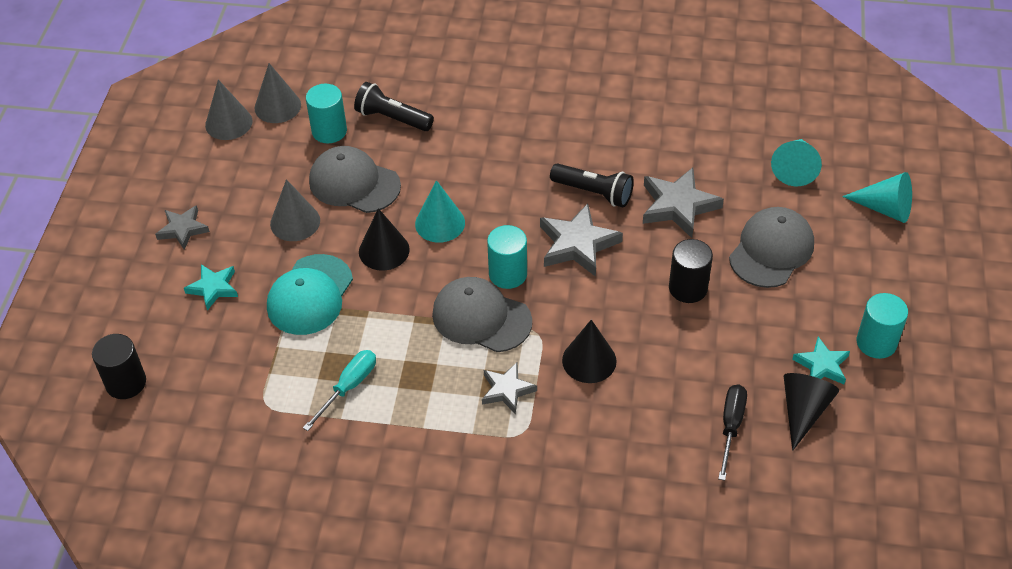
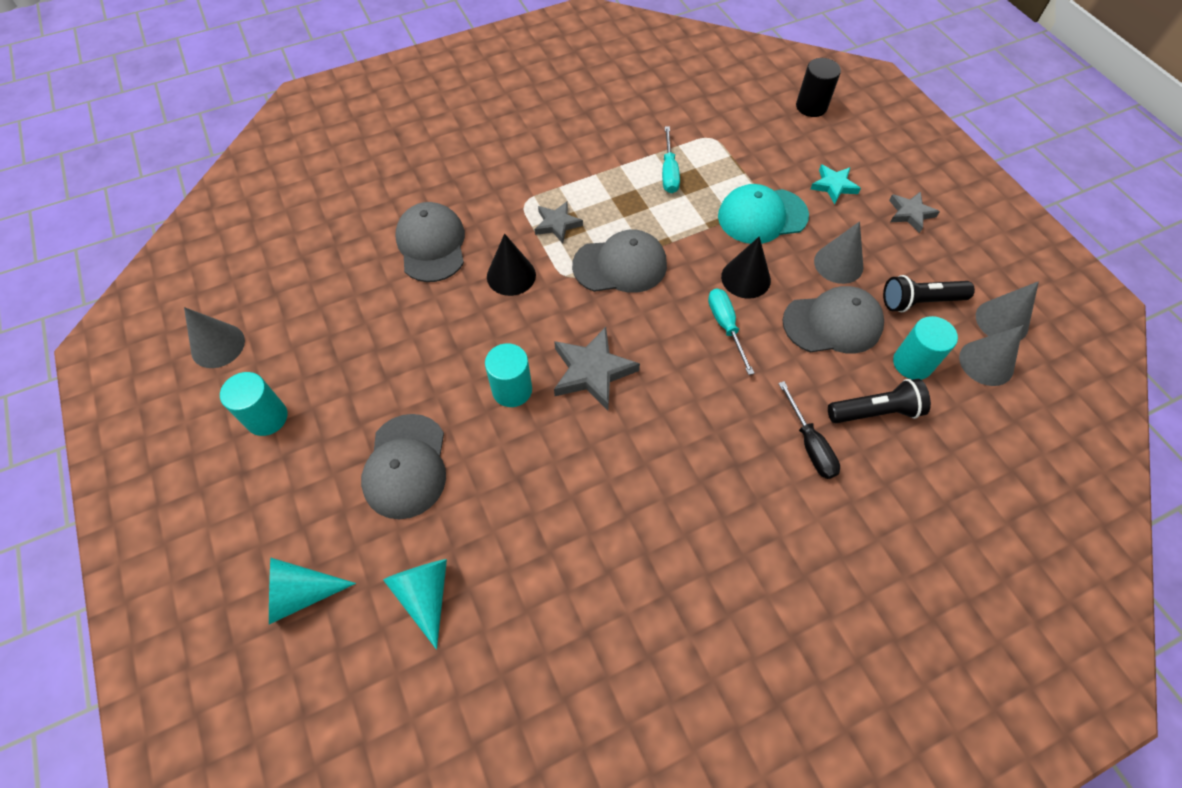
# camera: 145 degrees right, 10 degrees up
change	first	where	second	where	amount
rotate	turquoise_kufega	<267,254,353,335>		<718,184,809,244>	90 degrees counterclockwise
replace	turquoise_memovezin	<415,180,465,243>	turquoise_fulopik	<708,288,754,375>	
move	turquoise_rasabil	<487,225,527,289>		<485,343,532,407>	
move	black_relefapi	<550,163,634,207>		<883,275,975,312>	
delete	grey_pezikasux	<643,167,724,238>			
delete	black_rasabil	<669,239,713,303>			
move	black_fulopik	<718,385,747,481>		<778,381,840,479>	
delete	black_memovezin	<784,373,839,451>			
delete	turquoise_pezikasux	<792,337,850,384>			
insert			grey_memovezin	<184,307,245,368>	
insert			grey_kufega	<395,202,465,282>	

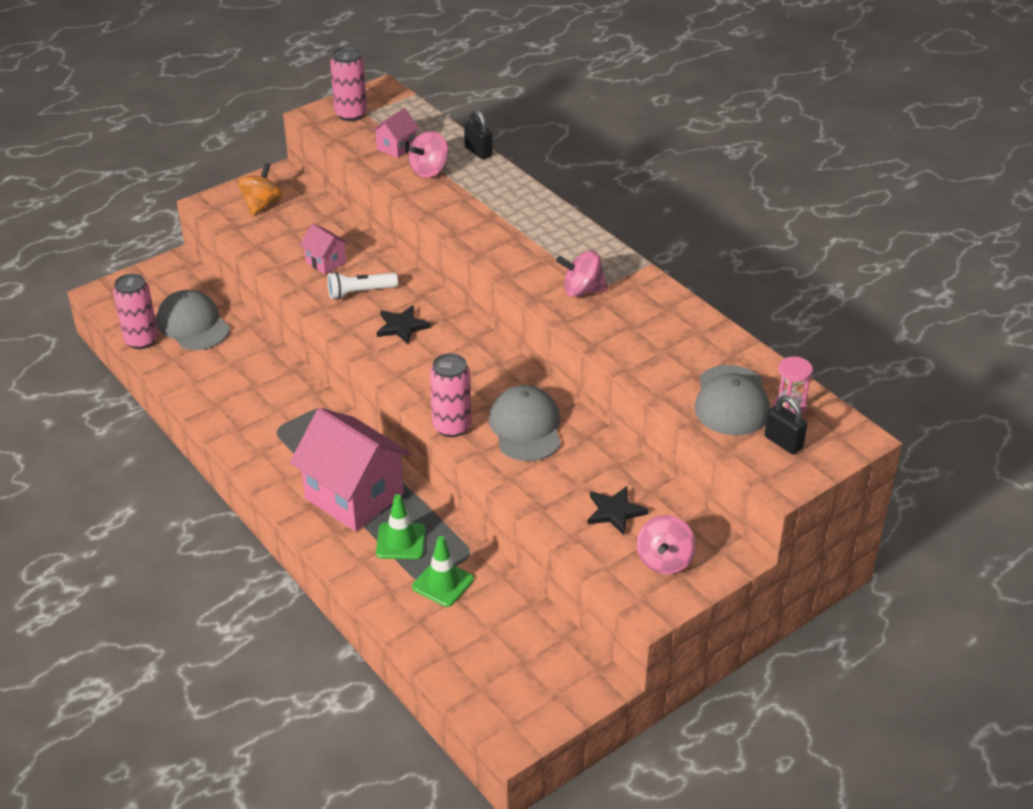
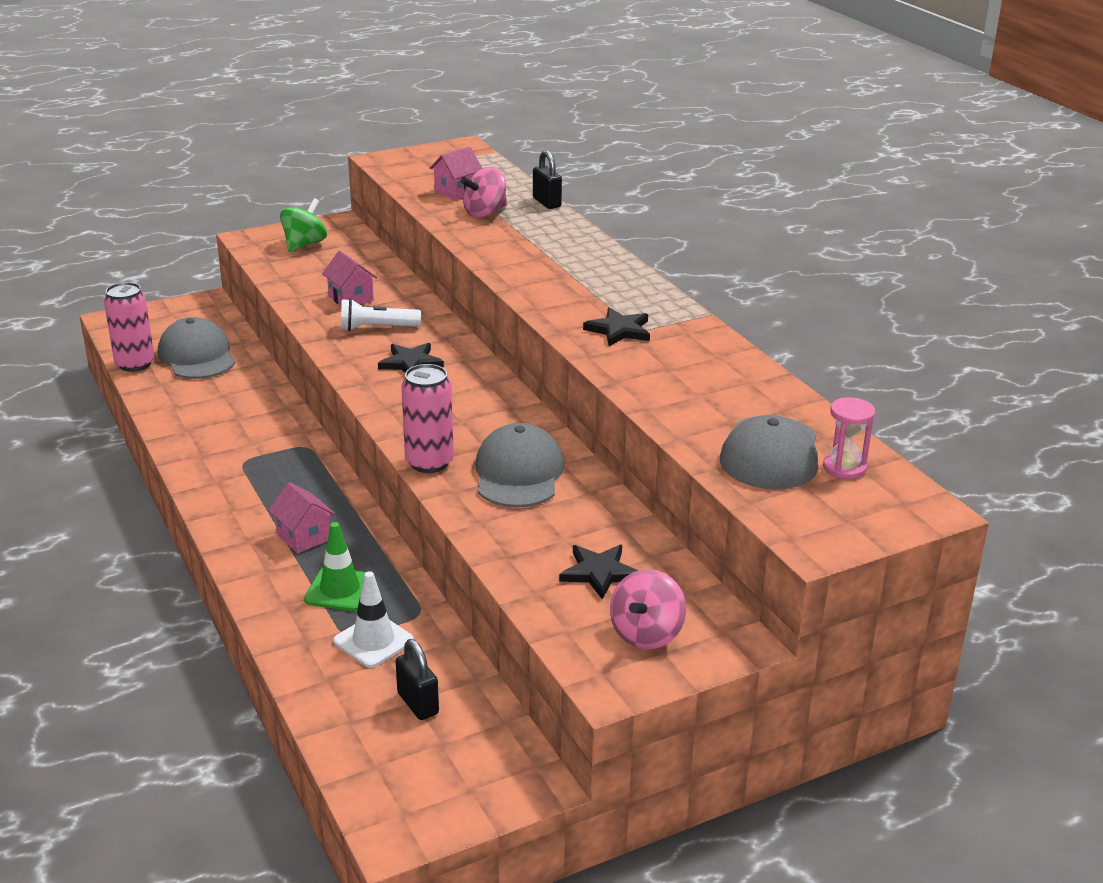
# camera: 10 degrees right, 10 degrees down
change	first	where	second	where	amount
recolor	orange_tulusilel	<238,163,282,216>	green_tulusilel	<280,198,327,252>	
resize	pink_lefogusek	<290,408,411,532>		<268,482,335,553>	x0.46
delete	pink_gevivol	<330,47,367,121>			
recolor	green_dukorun	<412,536,474,607>	white_dukorun	<333,571,414,668>	
replace	pink_tulusilel	<556,250,608,297>	black_pezikasux	<583,307,650,346>	
move	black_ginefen	<765,396,807,454>		<395,639,439,720>	

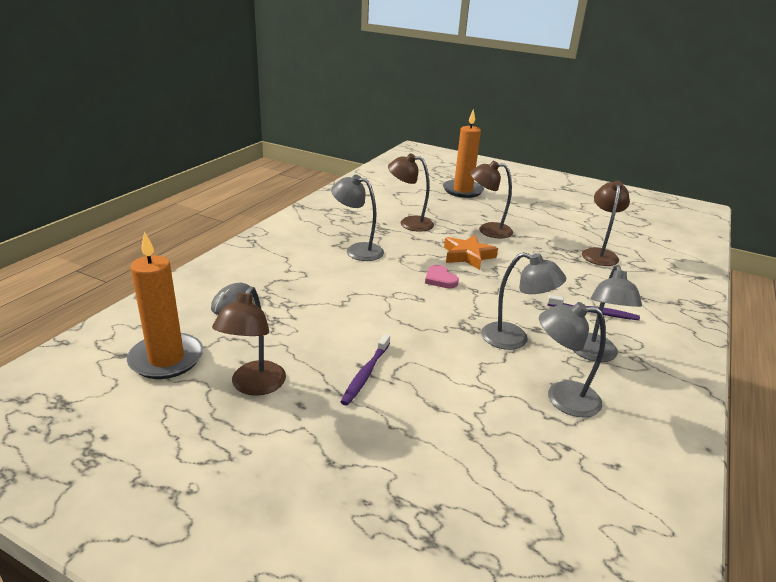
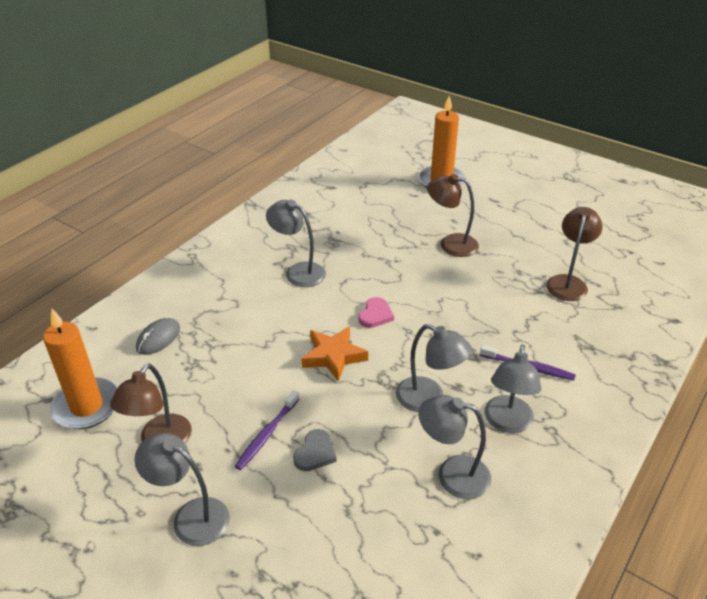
# camera: 10 degrees right, 10 degrees up
change	first	where	second	where	amount
delete	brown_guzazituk	<388,153,434,232>			
rotate	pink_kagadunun	<425,265,459,288>		<358,297,394,328>	135 degrees counterclockwise
move	orange_pezikasux	<444,235,498,270>		<302,326,368,382>	
insert			grey_guzazituk	<135,433,230,546>	
insert			grey_kagadunun	<293,429,337,471>	

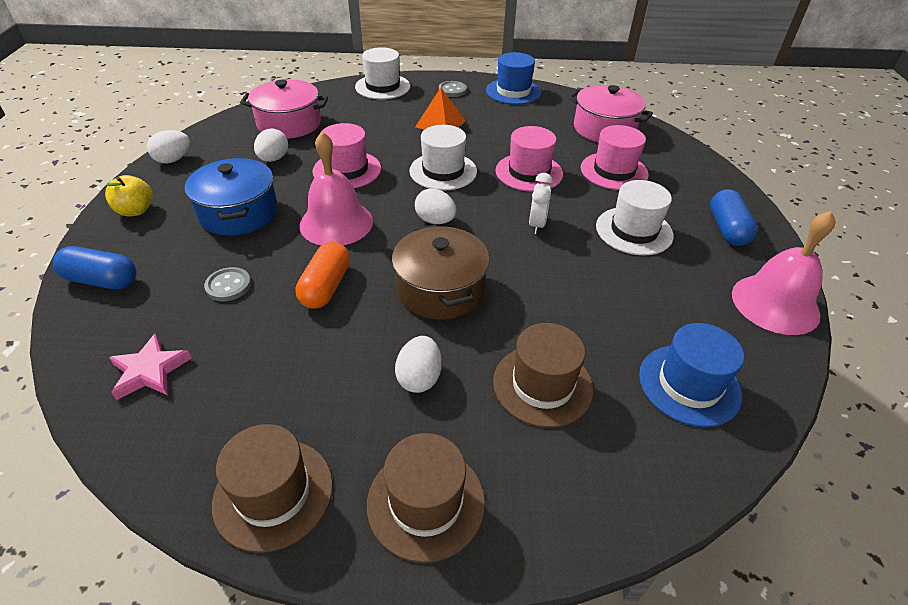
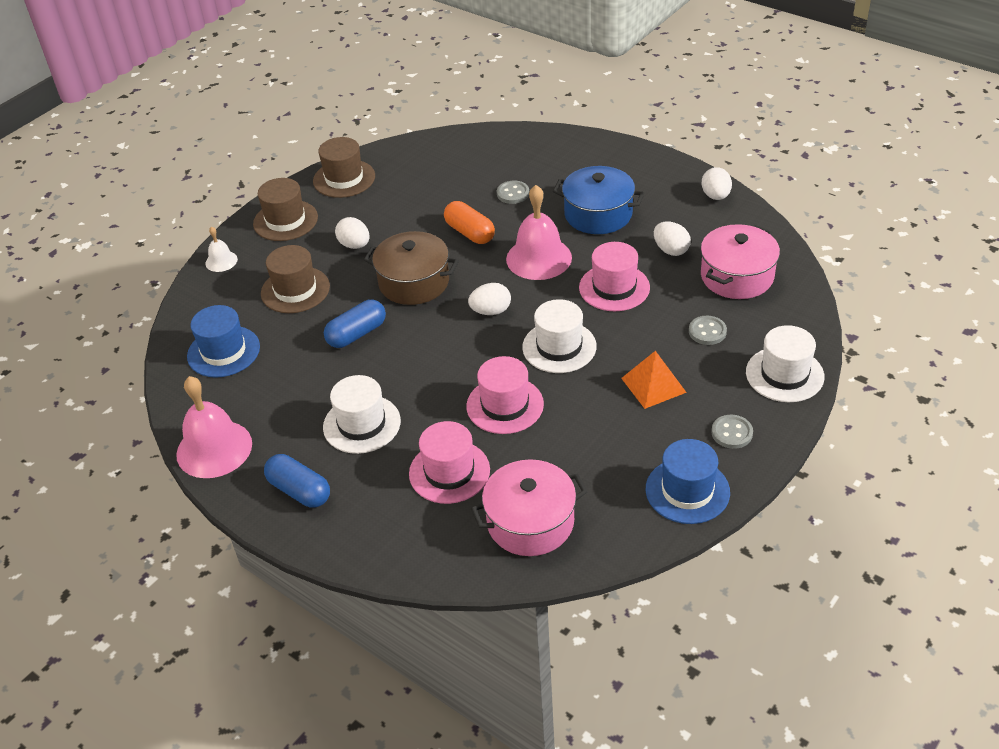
# camera: 130 degrees right, 0 degrees up
change	first	where	second	where	amount
move	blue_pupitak	<53,246,137,289>		<324,299,386,348>	
delete	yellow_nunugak	<105,175,153,217>			
delete	pink_pezikasux	<109,334,192,400>			
delete	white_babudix	<529,173,553,234>			
insert			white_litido	<205,226,238,272>	
insert			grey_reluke	<689,316,727,345>	

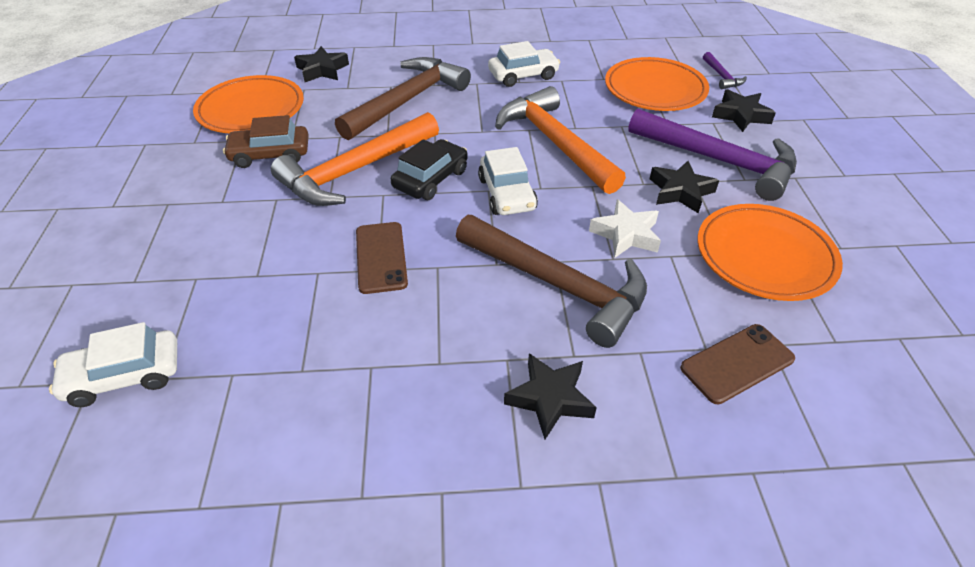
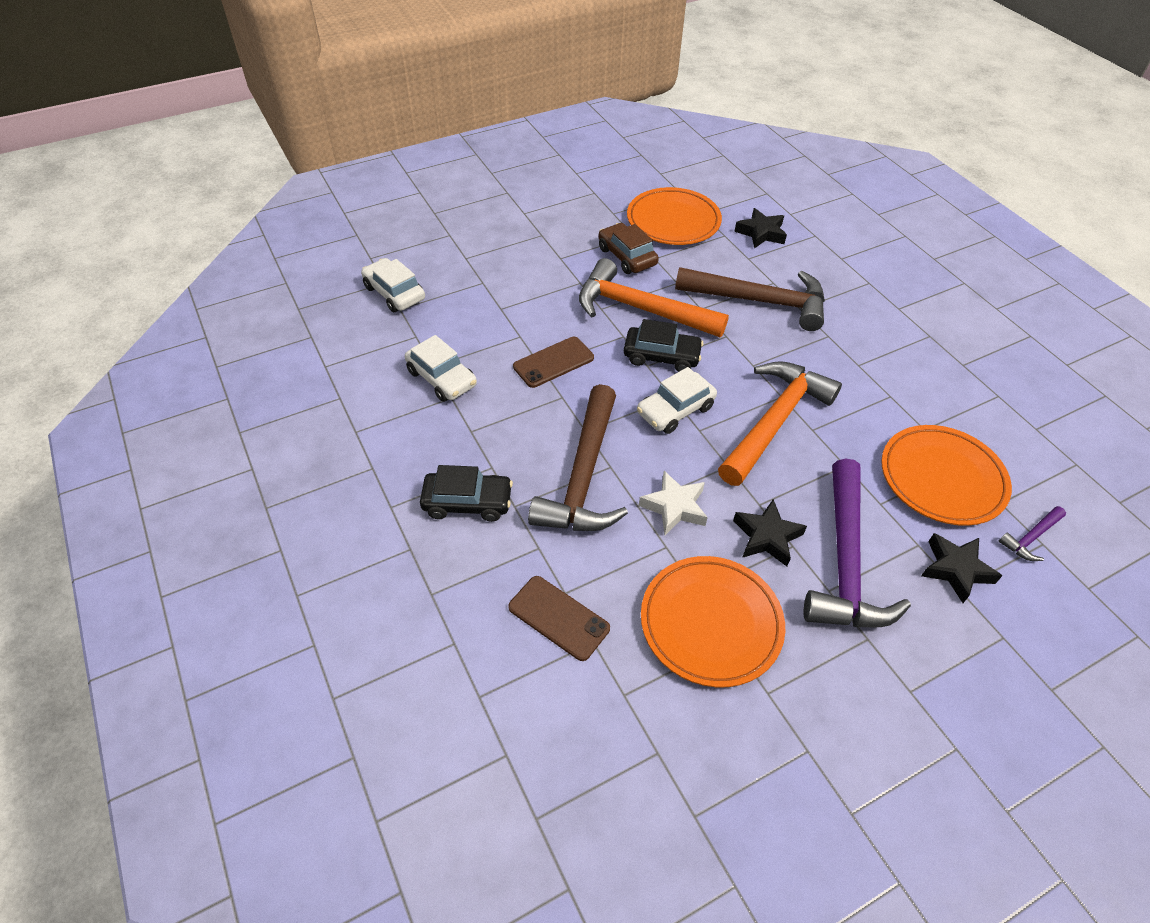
# camera: 65 degrees right, 5 degrees up
change	first	where	second	where	amount
move	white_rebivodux	<488,41,560,87>		<405,335,477,402>	
replace	black_pezikasux	<504,353,597,440>	black_rebivodux	<420,465,513,522>	

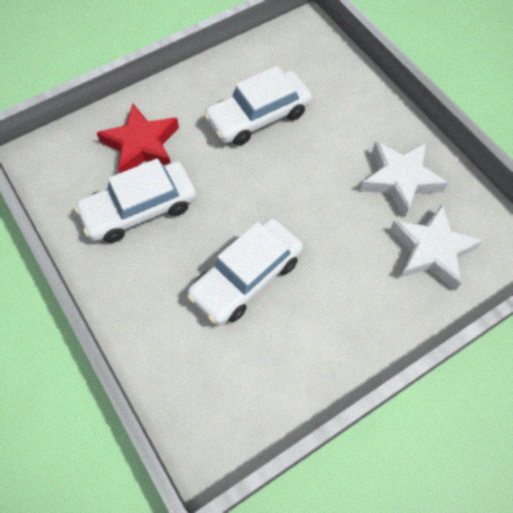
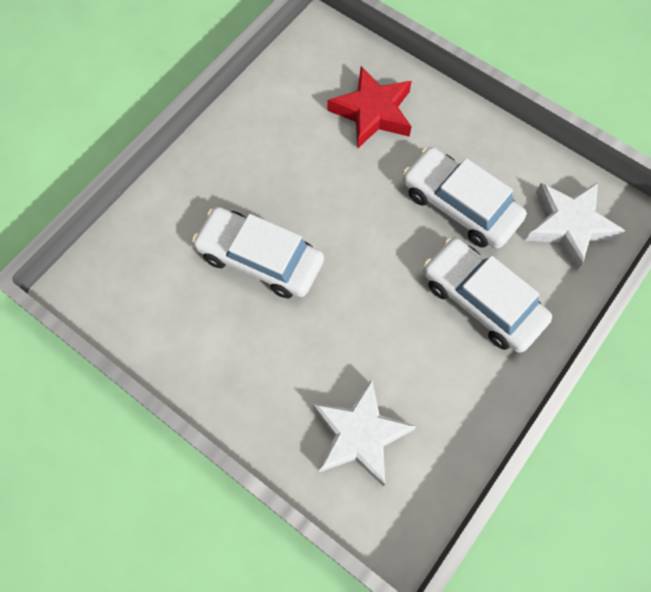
# camera: 70 degrees right, 5 degrees up
change	first	where	second	where	amount
move	white_rebivodux	<74,159,196,243>		<423,238,552,353>	
move	white_pezikasux	<360,141,448,218>		<525,182,625,271>	

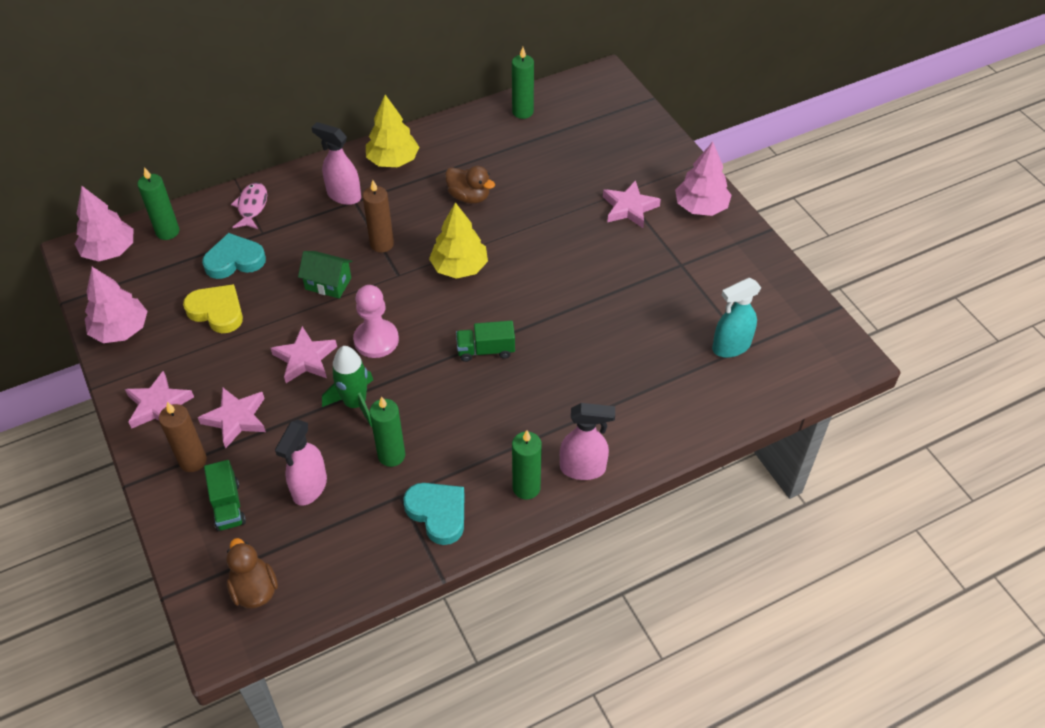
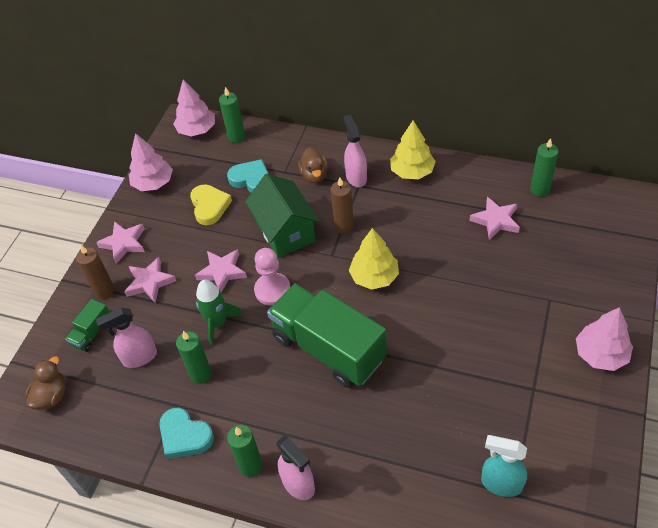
# camera: 50 degrees right, 0 degrees up
change	first	where	second	where	amount
delete	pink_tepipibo	<231,182,267,229>			
resize	green_lefogusek	<298,251,352,298>		<245,173,320,258>	x1.78
rotate	turquoise_kagadunun	<403,483,464,545>		<159,407,214,459>	120 degrees clockwise
move	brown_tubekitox	<445,166,495,204>		<298,148,328,183>	
resize	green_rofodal	<456,321,515,362>		<267,284,387,388>	x2.35
move	pink_pezikasux	<603,180,661,228>		<469,197,520,240>	

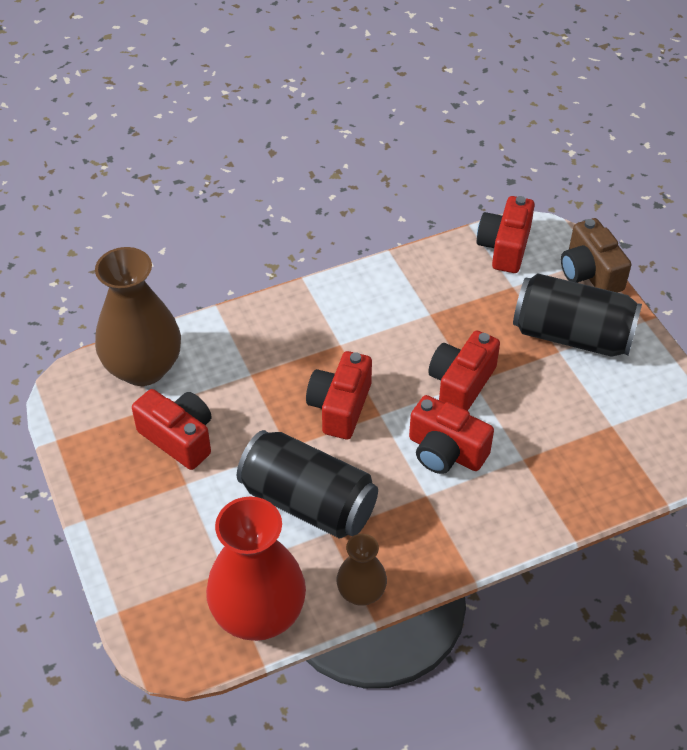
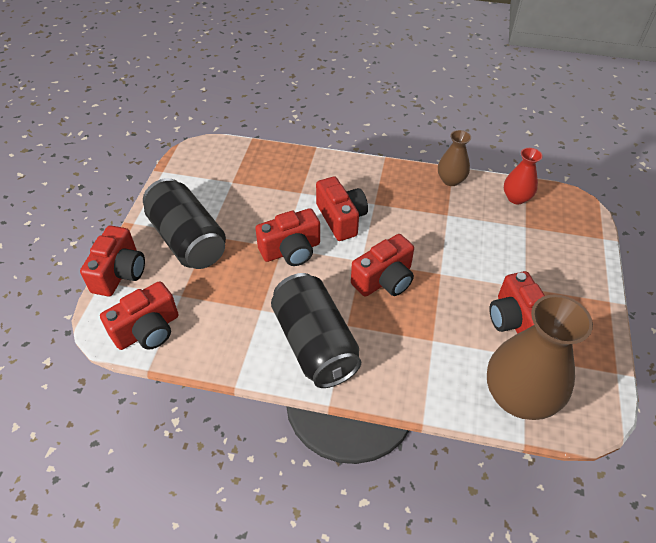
# camera: 145 degrees left, 0 degrees up
change	first	where	second	where	amount
resize	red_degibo	<206,497,306,641>		<504,148,543,204>	x0.52
move	black_gevivol	<237,430,378,538>		<271,273,361,388>	
recolor	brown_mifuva	<561,218,631,293>	red_mifuva	<80,225,145,296>	

